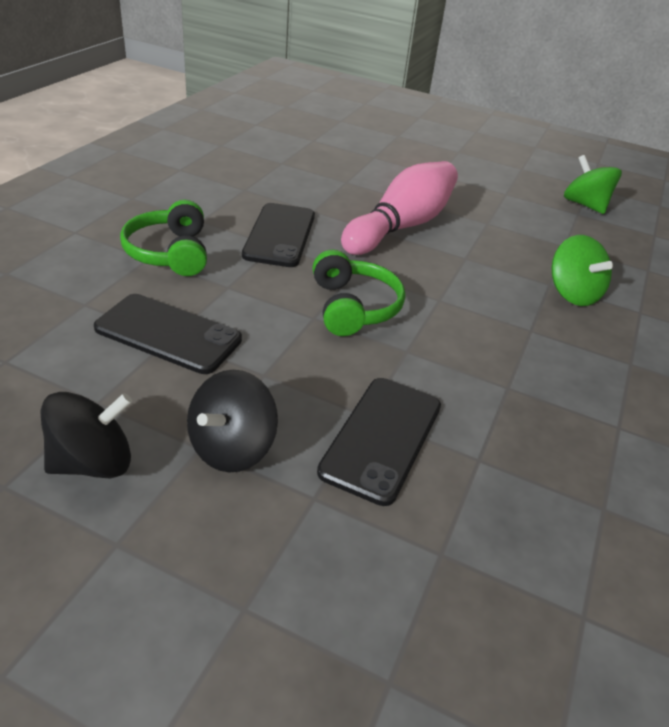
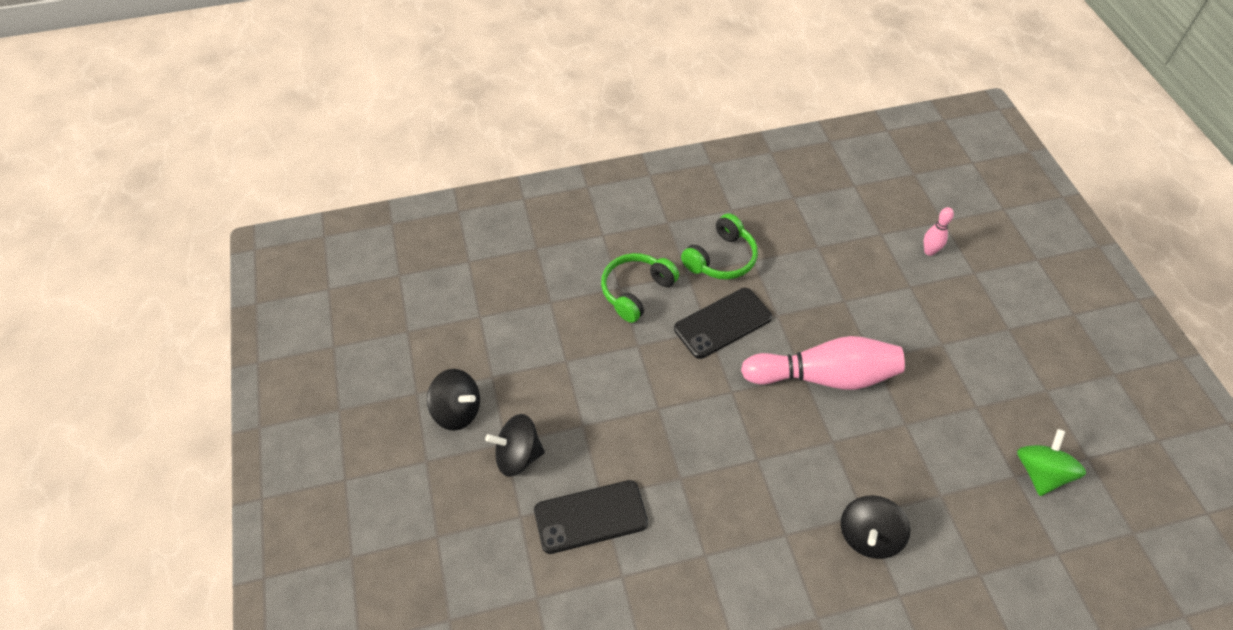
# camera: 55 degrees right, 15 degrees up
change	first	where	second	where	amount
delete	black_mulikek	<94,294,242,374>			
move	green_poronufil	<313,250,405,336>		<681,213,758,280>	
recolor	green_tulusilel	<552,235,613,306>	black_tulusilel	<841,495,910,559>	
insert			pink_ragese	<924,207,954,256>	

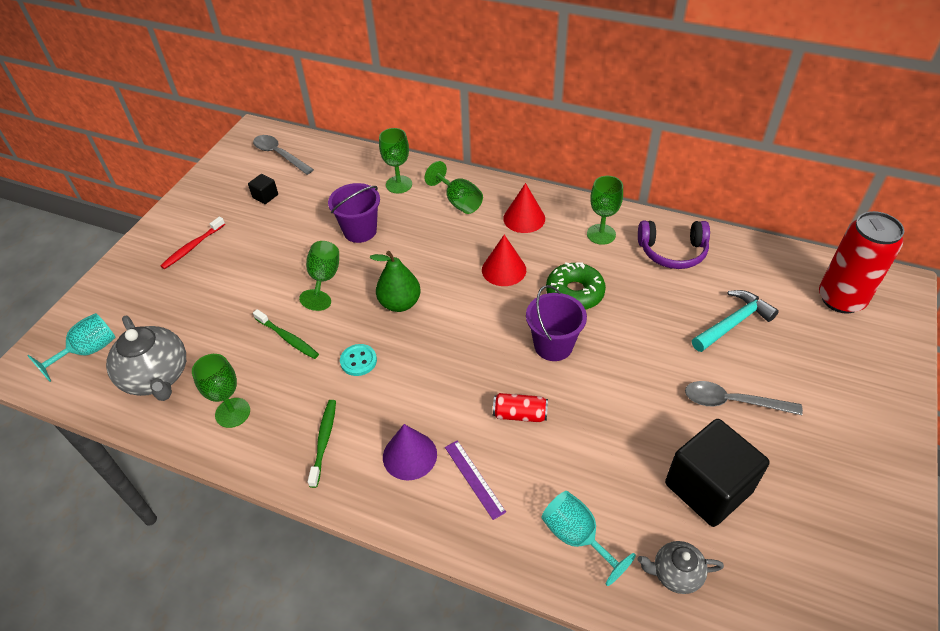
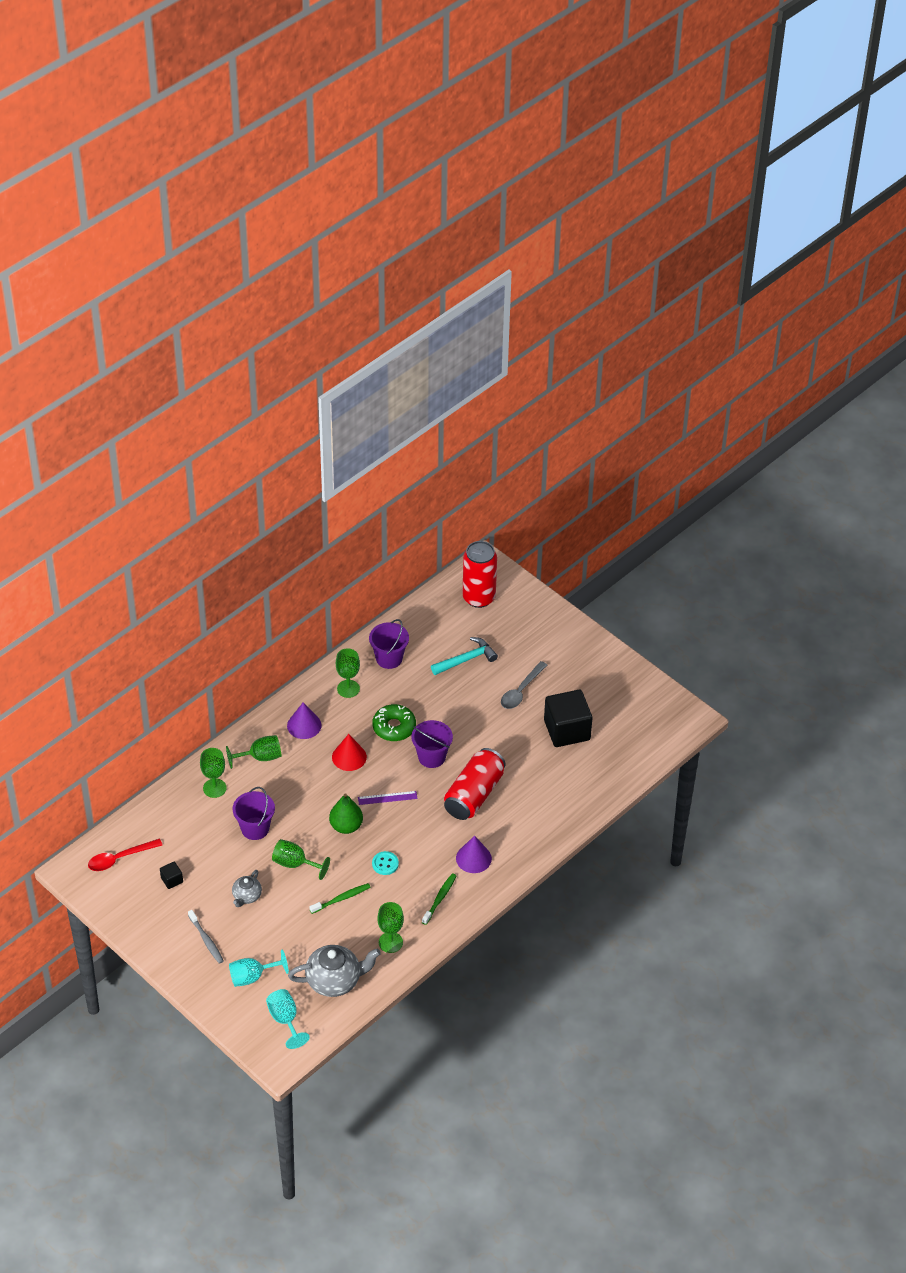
# camera: 70 degrees left, 0 degrees up
change	first	where	second	where	amount
recolor	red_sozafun	<160,216,225,269>	grey_sozafun	<188,910,223,964>	
recolor	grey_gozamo	<253,135,314,175>	red_gozamo	<88,839,162,871>	
rotate	green_sozafun	<308,400,336,488>		<422,873,456,925>	90 degrees clockwise
move	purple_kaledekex	<445,440,506,520>		<358,791,418,805>	
resize	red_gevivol	<493,393,548,422>		<444,748,506,820>	x2.08
recolor	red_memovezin	<503,183,545,233>	purple_memovezin	<287,702,321,739>	
move	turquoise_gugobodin	<541,491,636,586>		<229,949,289,987>	
replace	purple_poronufil	<638,221,710,269>	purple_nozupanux	<369,619,409,669>	
move	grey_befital	<638,541,724,594>		<232,870,262,907>	
rotate	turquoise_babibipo	<692,290,779,352>		<431,637,498,675>	75 degrees clockwise

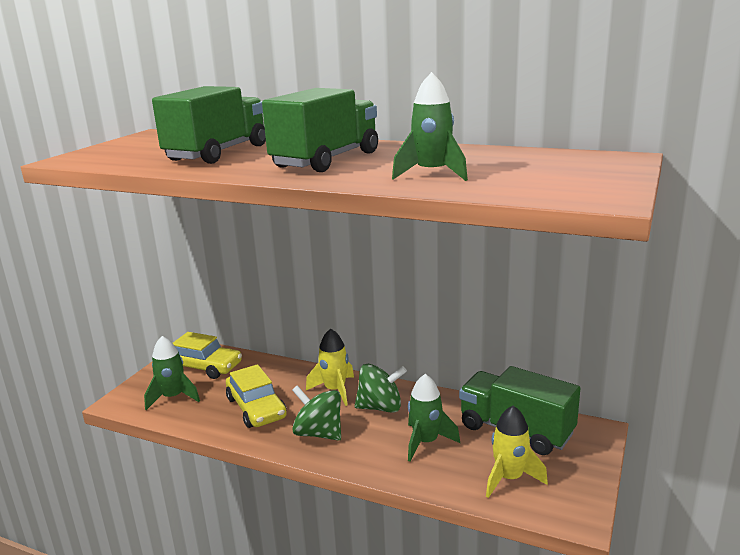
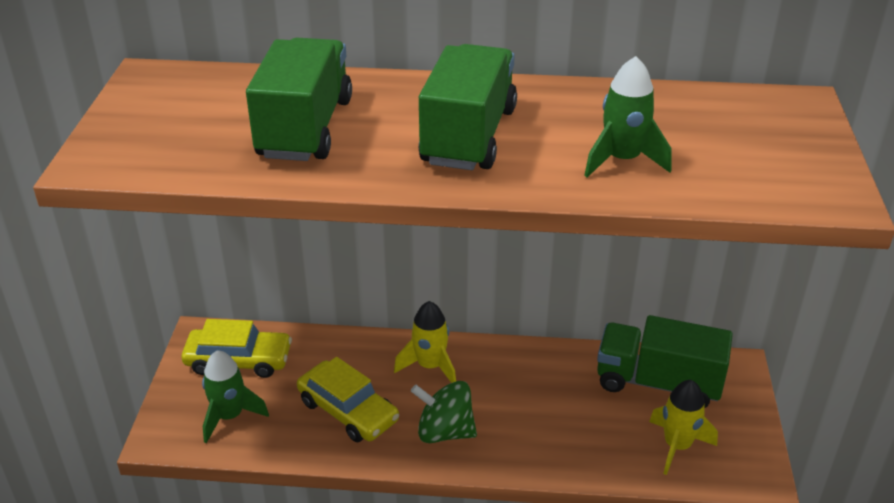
# camera: 20 degrees left, 15 degrees up
change	first	where	second	where	amount
delete	green_tulusilel	<355,364,407,413>			
delete	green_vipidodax	<408,374,460,462>			

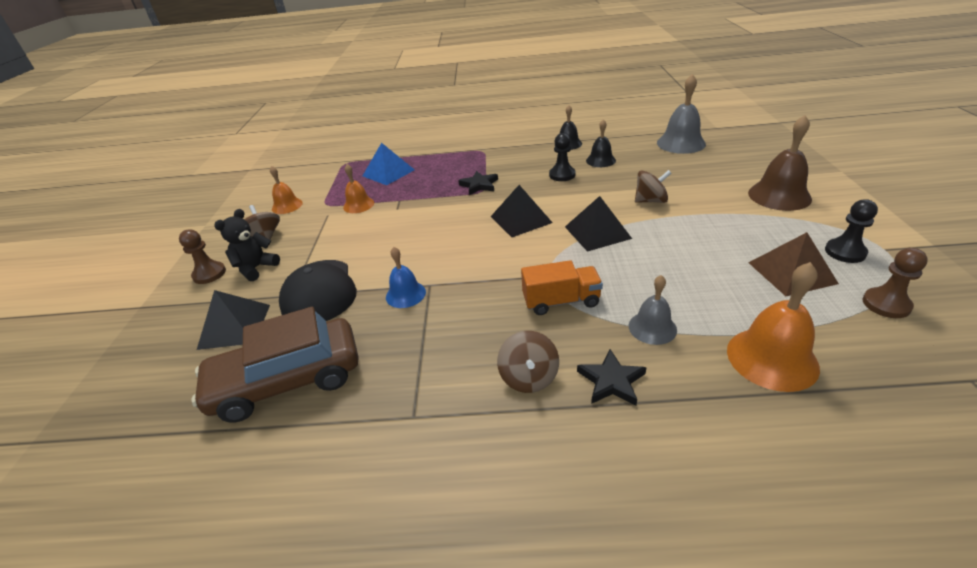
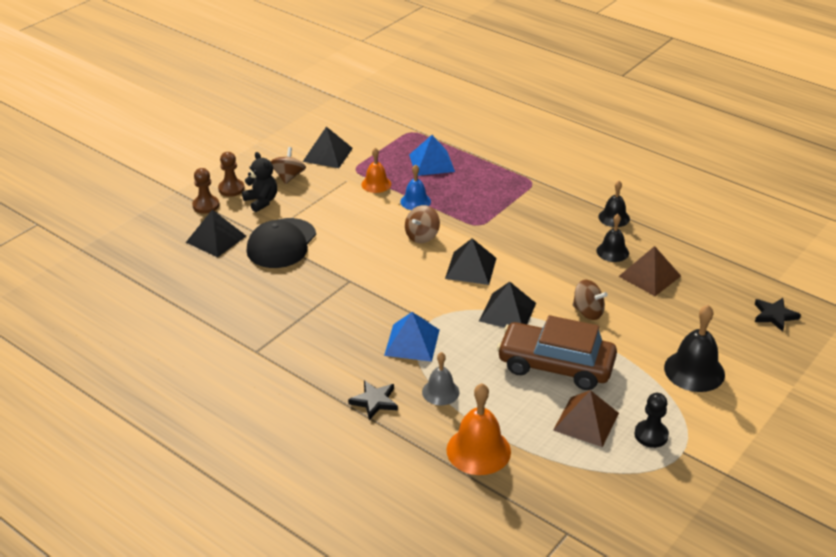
# camera: 35 degrees right, 0 degrees up
change	first	where	second	where	amount
move	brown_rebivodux	<191,307,359,423>		<497,315,617,390>	
rotate	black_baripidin	<214,209,280,281>		<242,152,277,212>	75 degrees clockwise
replace	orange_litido	<270,166,303,214>	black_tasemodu	<303,127,353,168>	
move	blue_litido	<386,247,426,308>		<400,164,431,210>	
move	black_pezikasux	<458,171,498,195>		<755,298,801,332>	
move	brown_tulusilel	<497,331,559,393>		<405,205,440,243>	
replace	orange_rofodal	<521,260,603,315>	blue_tasemodu	<384,312,440,362>	
delete	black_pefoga	<549,133,576,181>			
delete	grey_litido	<657,74,706,154>			
recolor	brown_litido	<748,115,812,211>	black_litido	<664,305,725,392>	
move	brown_pefoga	<862,248,928,318>		<192,168,219,214>	
insert			brown_tasemodu	<619,246,681,296>	

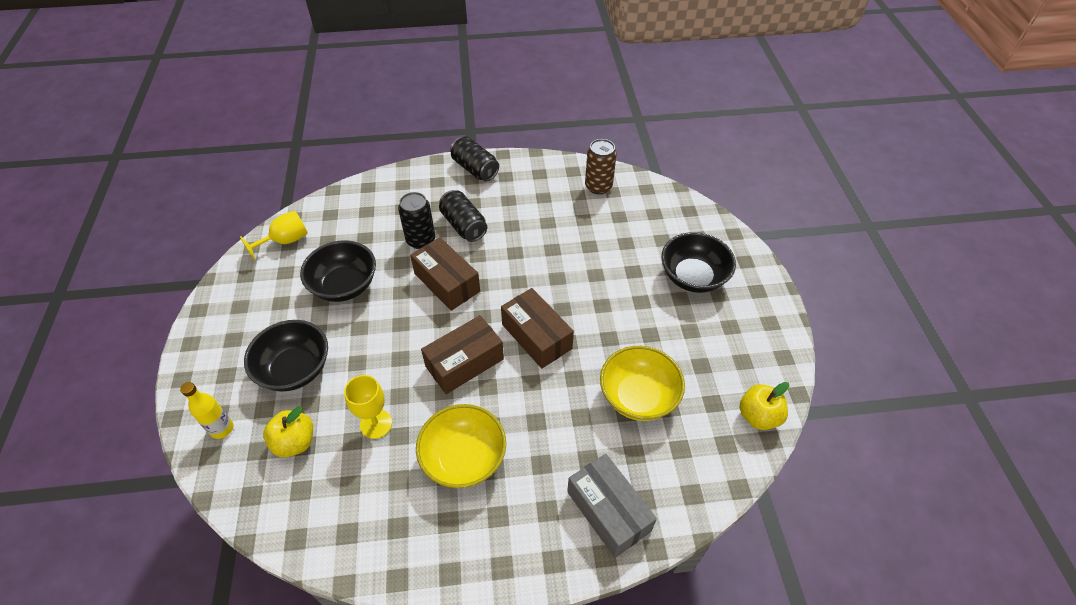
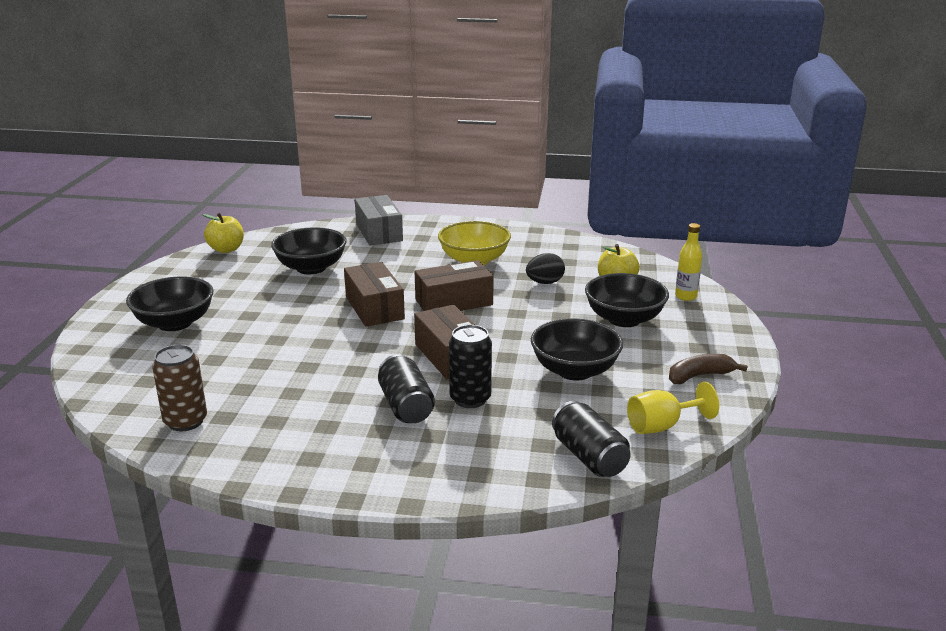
# camera: 165 degrees left, 25 degrees down
change	first	where	second	where	amount
replace	yellow_gugobodin	<344,375,392,439>	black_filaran	<526,253,565,284>	
move	black_gevivol	<450,136,499,181>		<552,401,631,477>	
recolor	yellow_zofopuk	<600,346,685,421>	black_zofopuk	<271,227,347,274>	
insert			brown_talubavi	<669,354,748,384>	

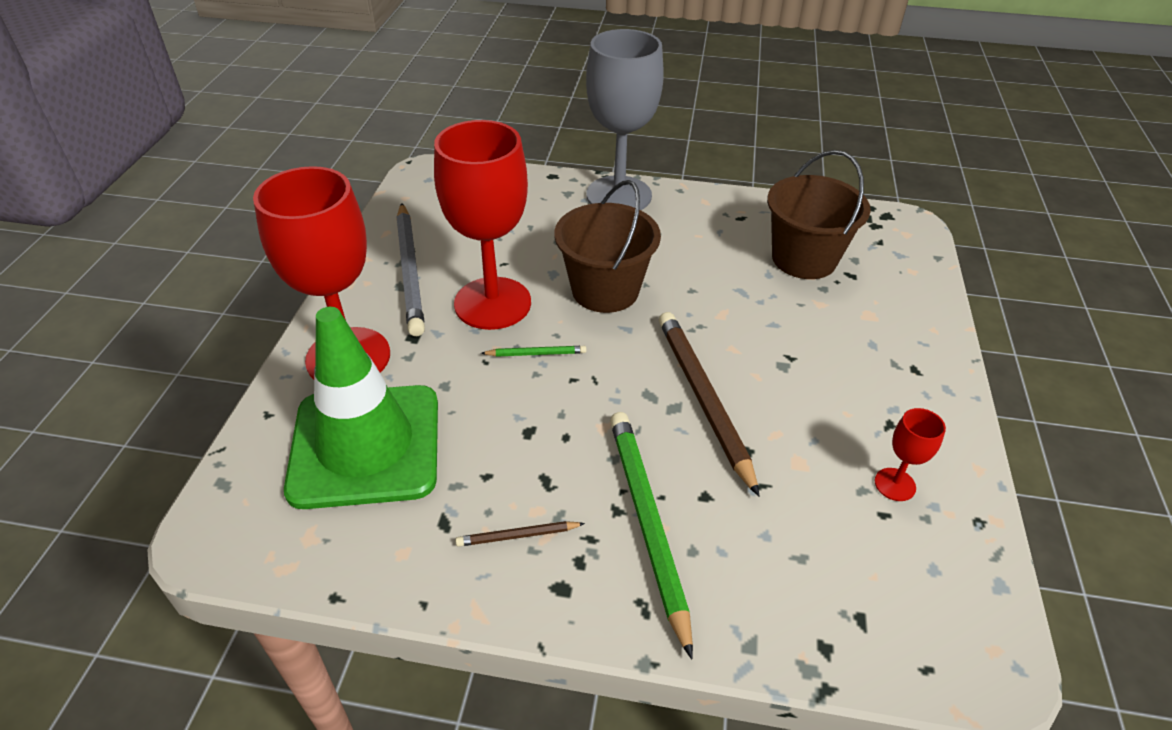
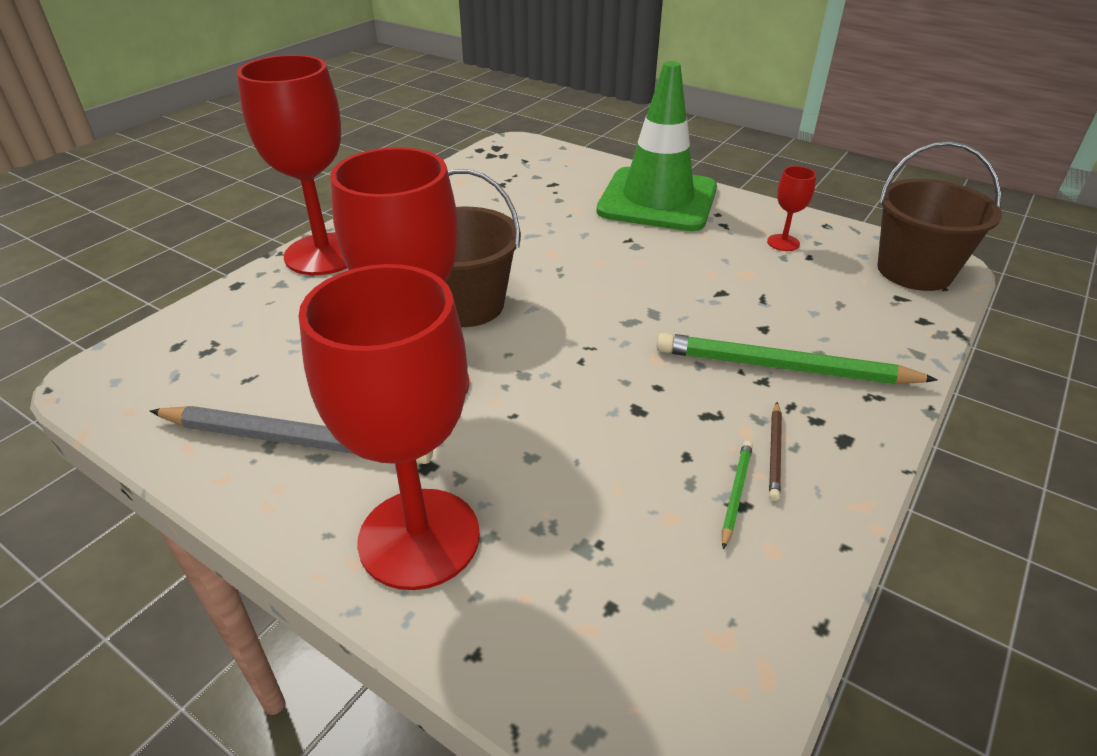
# camera: 65 degrees left, 5 degrees down
change	first	where	second	where	amount
move	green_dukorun	<284,307,438,509>		<596,61,717,231>	
move	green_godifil	<481,346,587,357>		<722,441,753,549>	
recolor	grey_gugobodin	<586,29,664,210>	red_gugobodin	<237,55,347,275>	
delete	brown_godifil	<659,312,759,496>			
move	brown_nozupanux	<767,150,871,279>		<877,141,1002,291>	

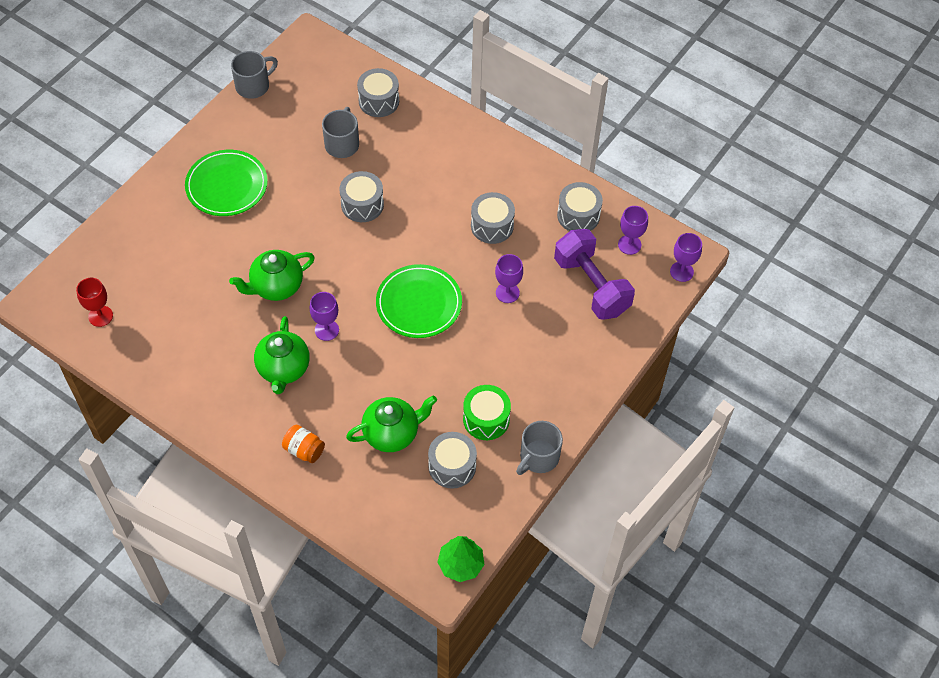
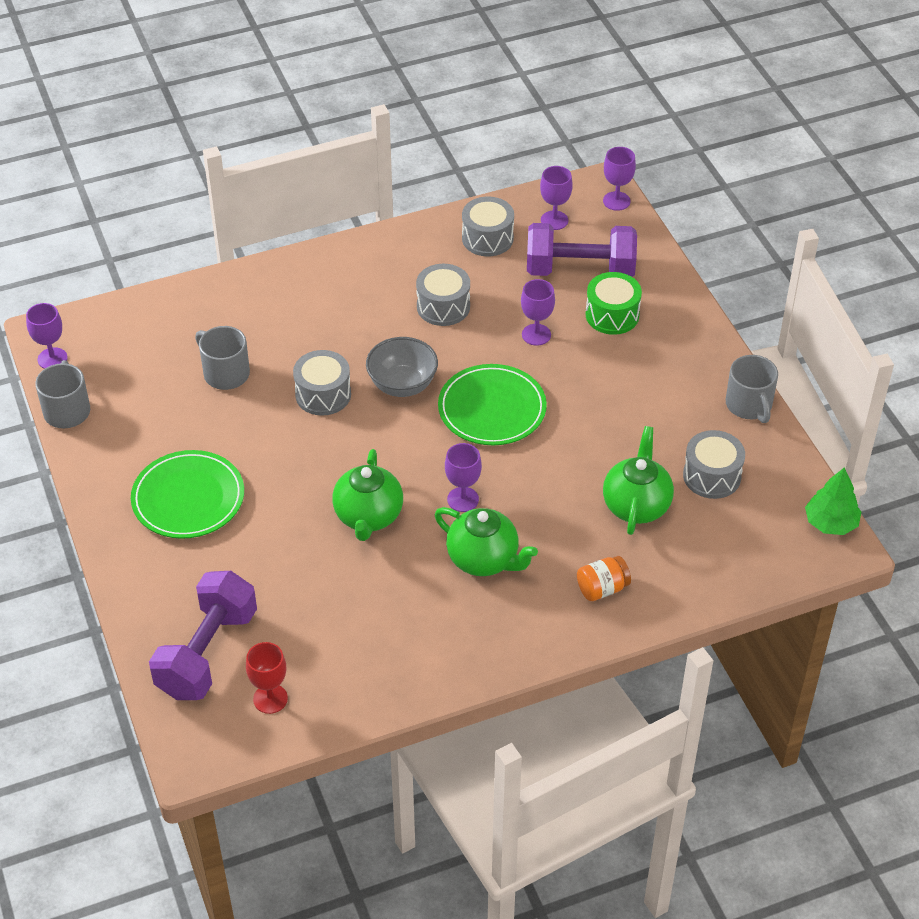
# camera: 55 degrees left, 10 degrees down
change	first	where	second	where	amount
delete	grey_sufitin	<357,68,399,117>			
move	green_sufitin	<463,385,511,440>		<586,272,642,335>	
insert			purple_gugobodin	<26,303,68,369>	
insert			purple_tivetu	<149,571,257,700>	
insert			grey_zofopuk	<366,337,438,397>	

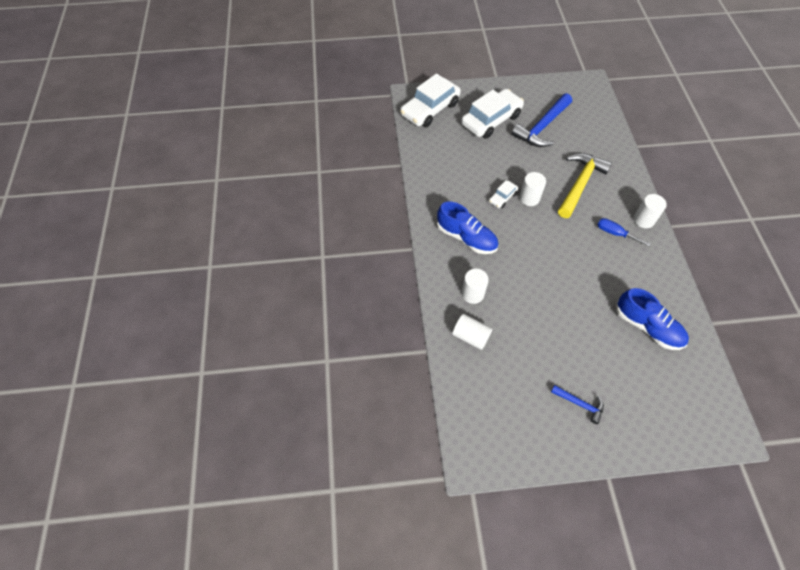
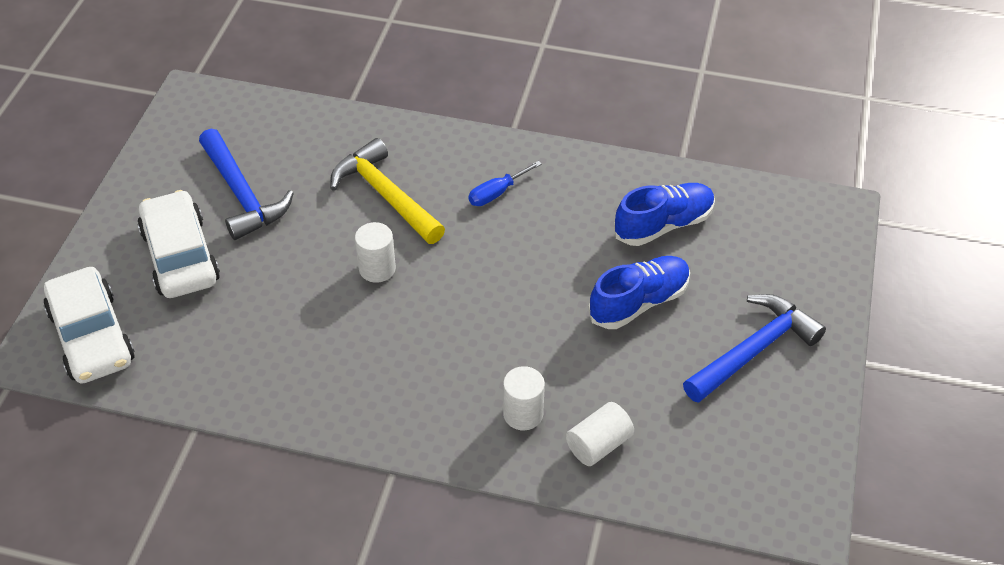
# camera: 70 degrees left, 10 degrees down
change	first	where	second	where	amount
move	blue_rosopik	<437,202,499,254>		<588,256,690,329>	
delete	white_rebivodux	<489,180,518,208>			
resize	blue_babibipo	<551,385,604,424>		<683,294,826,403>	x1.95
delete	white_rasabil	<634,194,667,228>			

